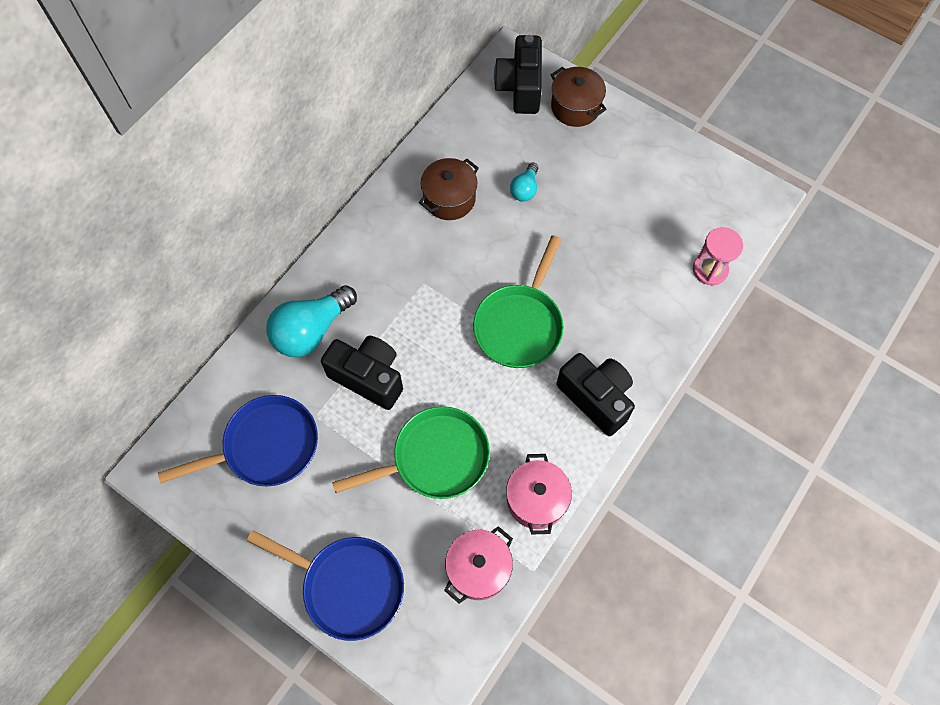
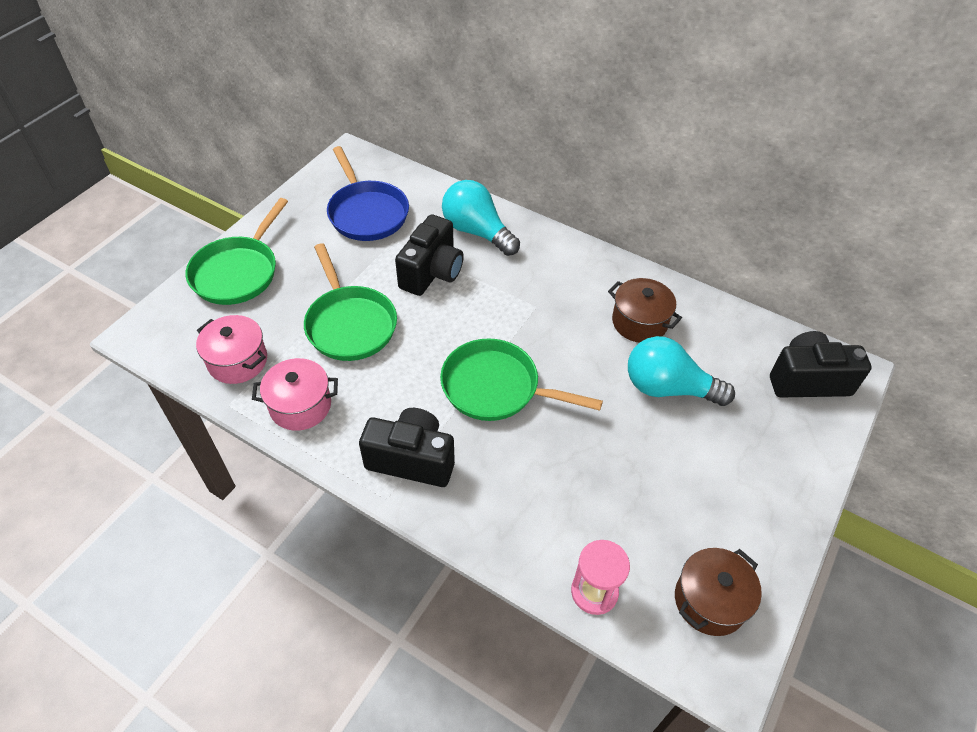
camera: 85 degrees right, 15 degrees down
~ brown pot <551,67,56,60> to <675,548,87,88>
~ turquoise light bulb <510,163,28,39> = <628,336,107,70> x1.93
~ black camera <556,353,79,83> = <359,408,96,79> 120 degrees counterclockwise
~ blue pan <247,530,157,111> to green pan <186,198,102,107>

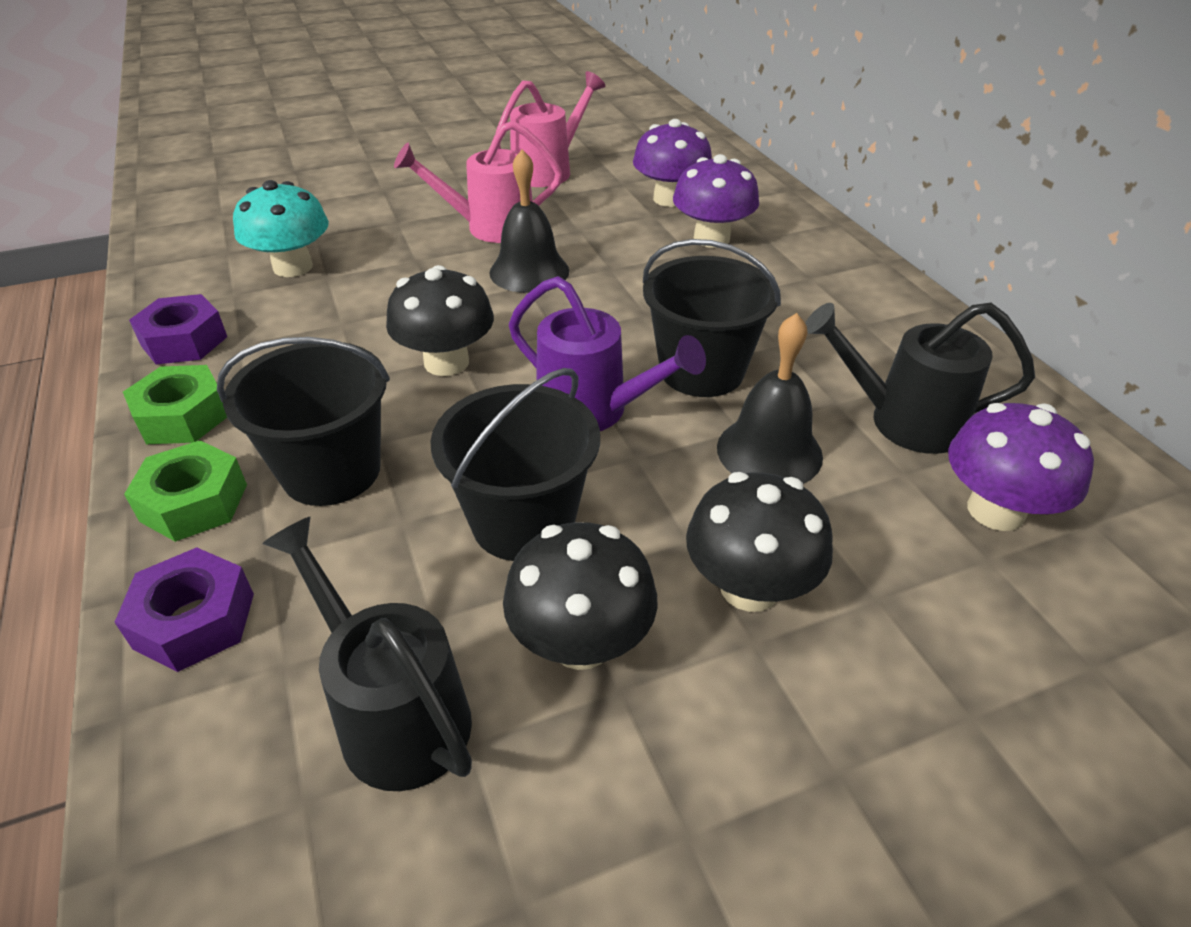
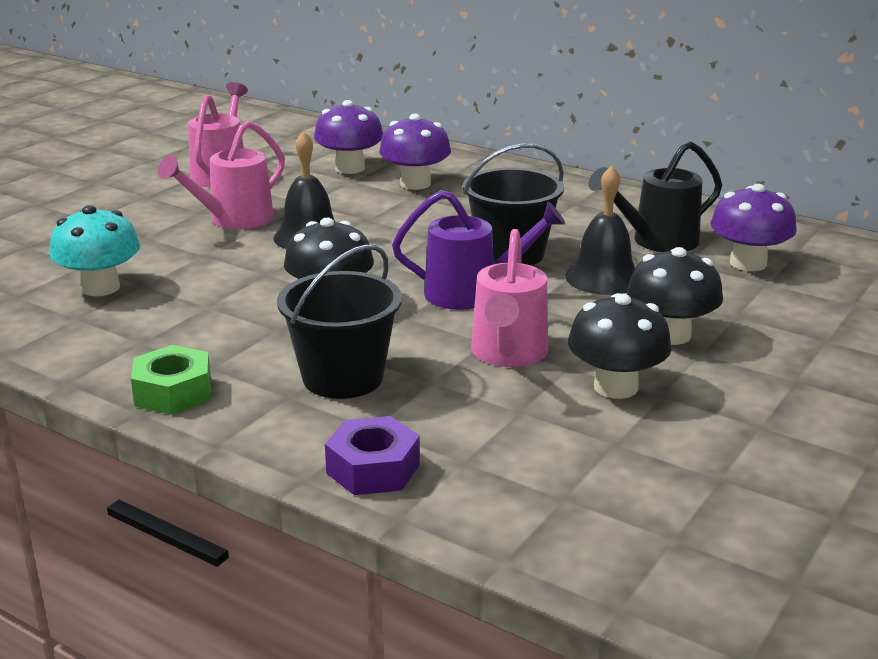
camera: 35 degrees left, 15 degrees down
- purple nut <129,294,98,71>
~ black bucket <430,368,170,193> to pink watering can <471,229,77,138>
- green nut <124,440,123,102>
- black watering can <262,517,210,274>

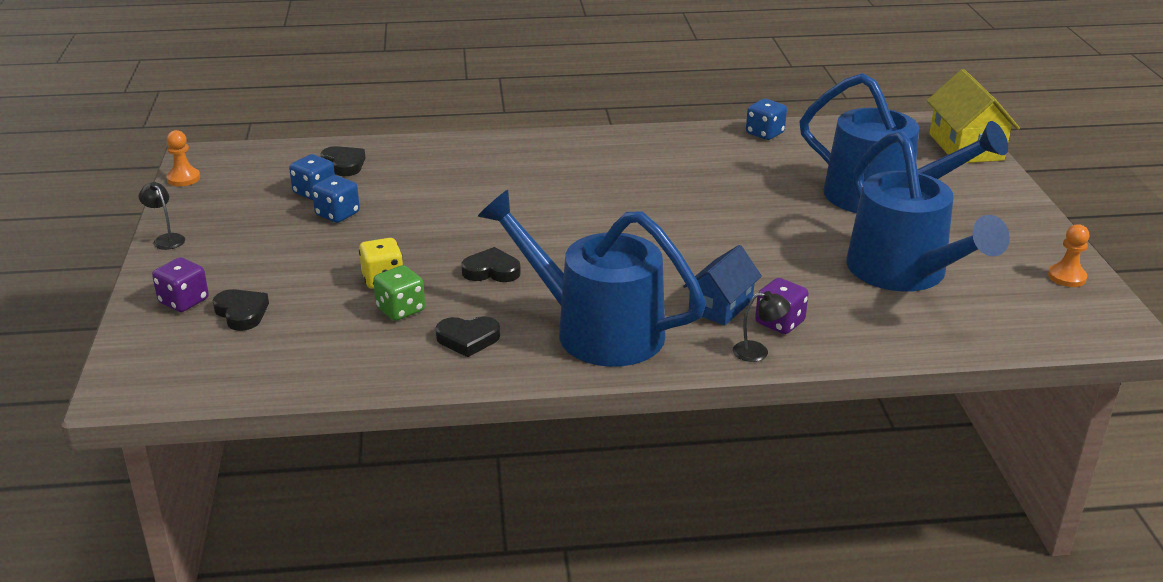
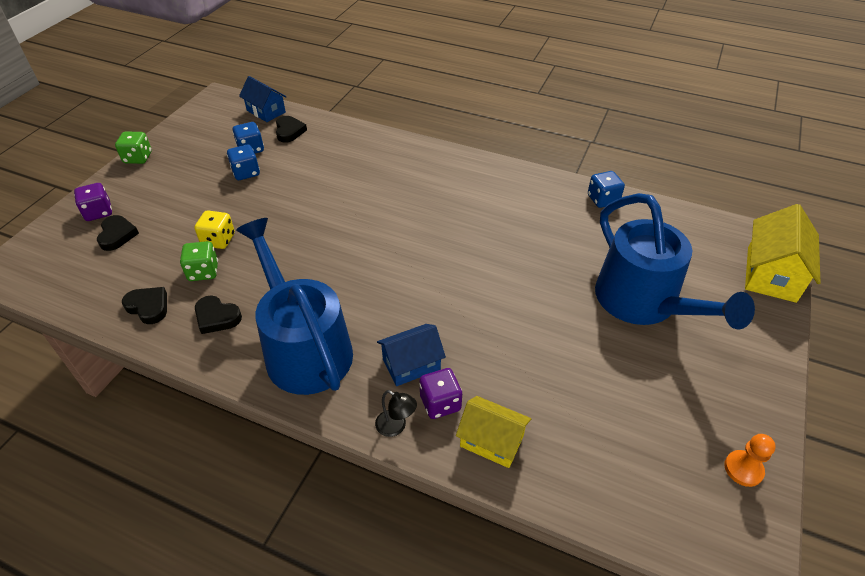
camera: 30 degrees right, 15 degrees up
- orange pawn <166,130,34,56>
- blue watering can <846,131,164,160>
~ black lamp <139,182,46,68> to green dice <115,132,37,32>
~ black heart <461,247,60,35> to <122,287,45,37>
+ blue house <239,76,48,46>
+ yellow house <456,396,75,72>

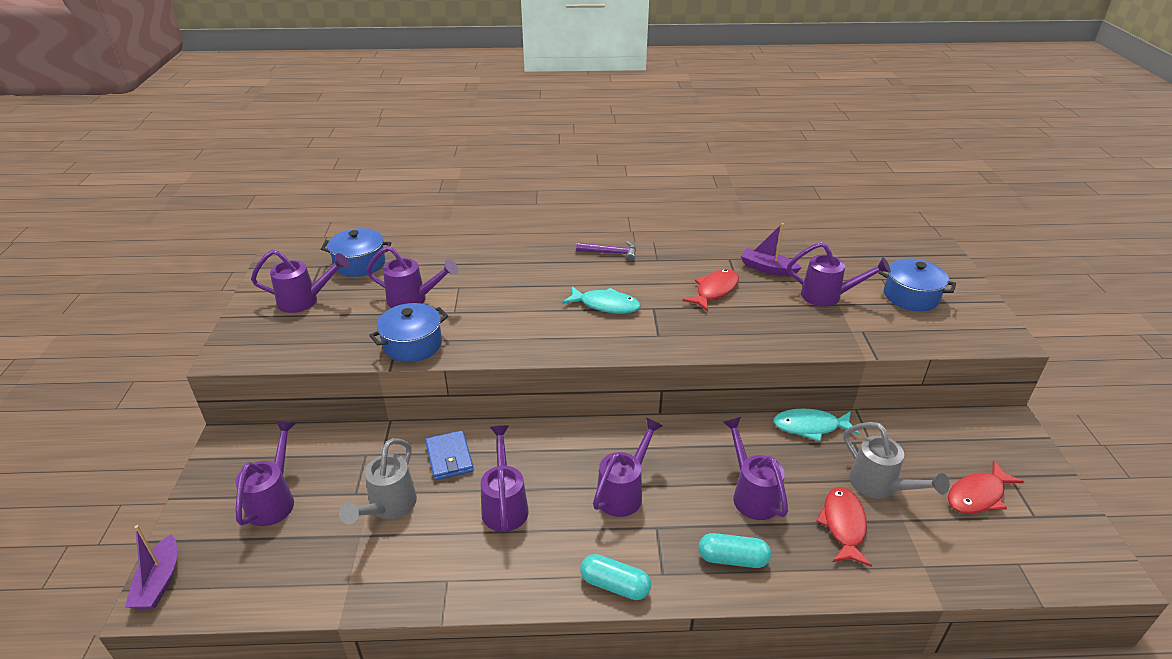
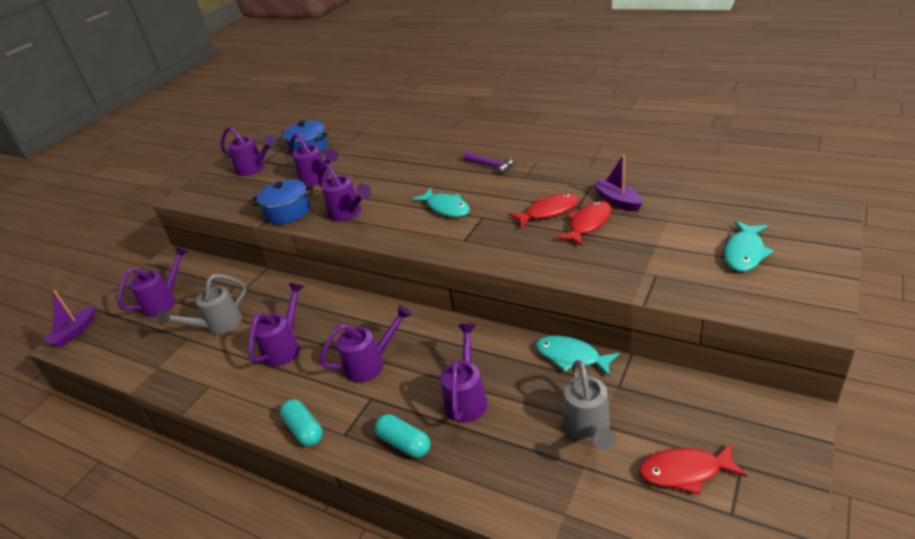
camera: 35 degrees right, 0 degrees up
~ purple watering can <787,242,104,65> to <319,163,52,58>
~ blue pot <879,259,77,52> to turquoise fish <724,221,50,50>
- blue wallet <425,430,49,50>
~ red fish <816,487,56,80> to <556,201,55,45>

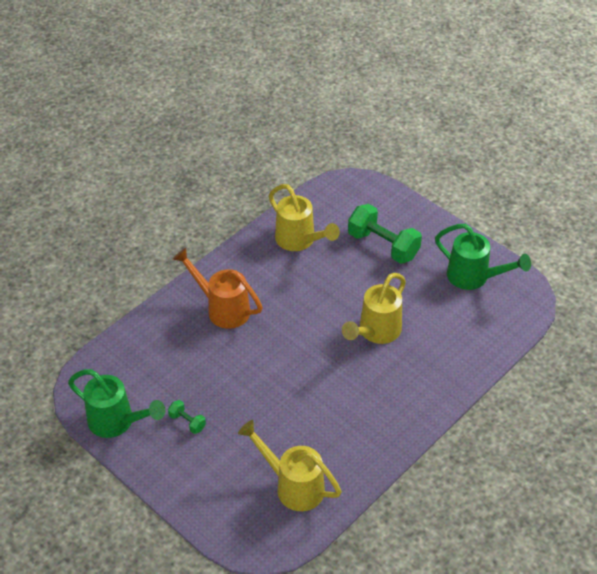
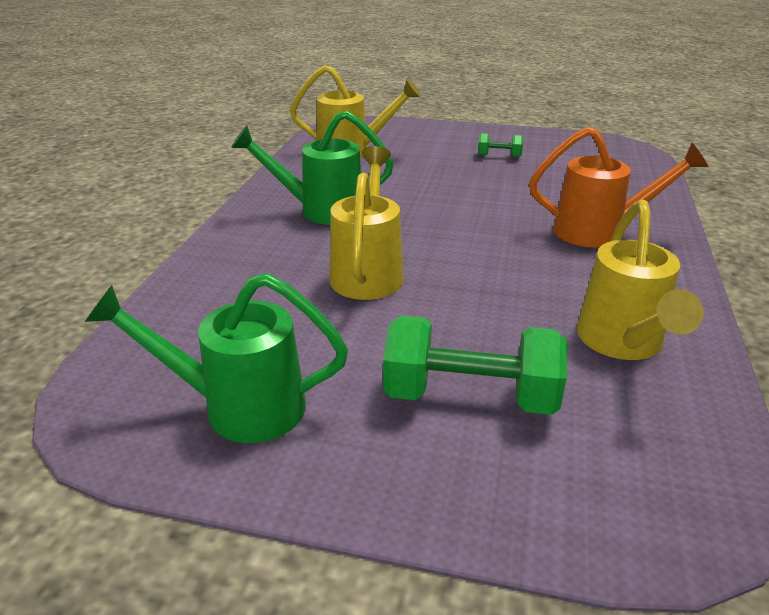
camera: 150 degrees right, 15 degrees down
~ yellow watering can <269,184,71,67> = <577,200,127,160> 105 degrees counterclockwise
~ green watering can <68,369,97,69> to <231,111,163,114>

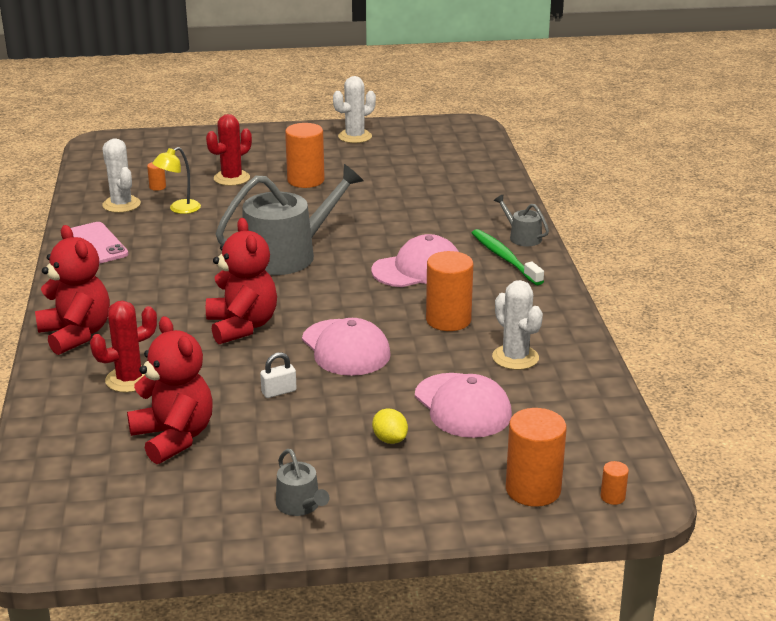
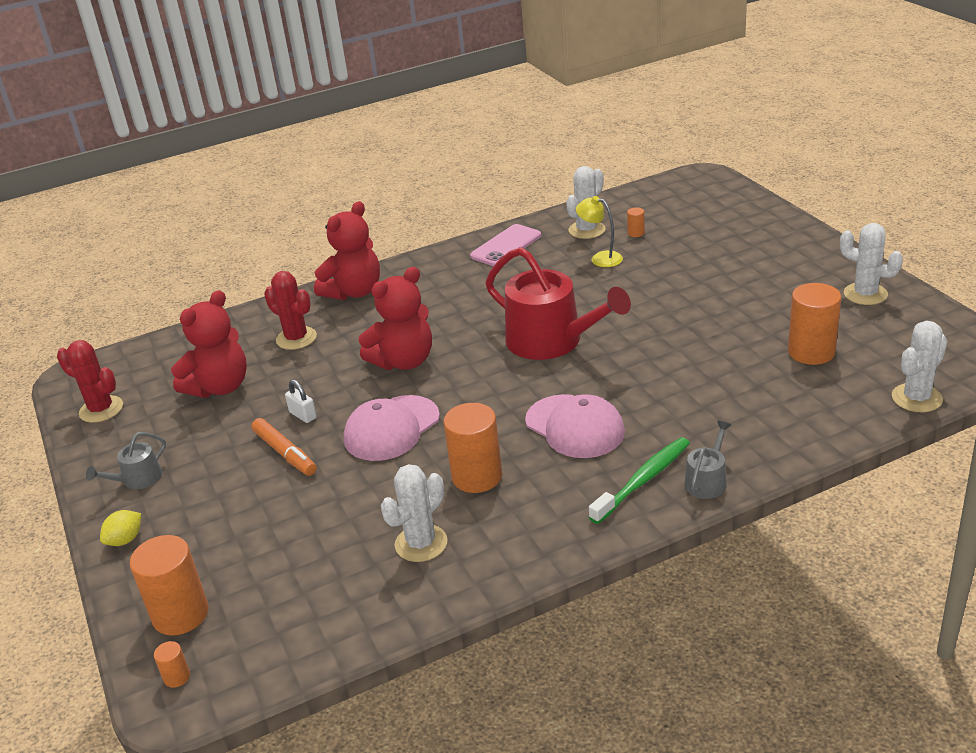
camera: 75 degrees right, 5 degrees up
~ red cactus <206,114,46,72> to <57,340,66,83>
~ orange cylinder <285,123,40,65> to <788,283,53,82>
~ grey watering can <215,164,149,111> to red watering can <485,247,146,113>
- pink cap <415,373,97,65>
~ yellow lemon <372,408,36,36> to <100,510,41,36>
+ white cactus <892,321,55,91>
+ orange marker <251,418,66,58>

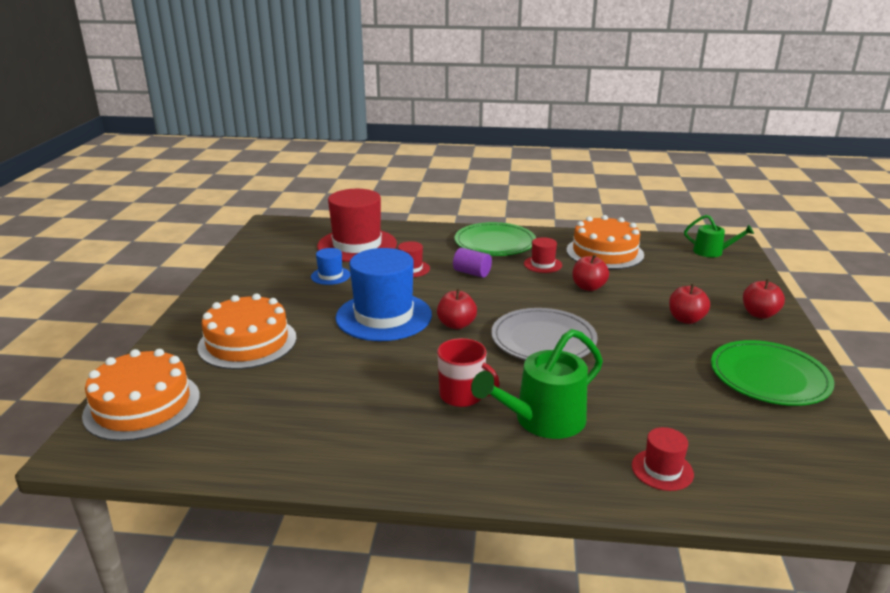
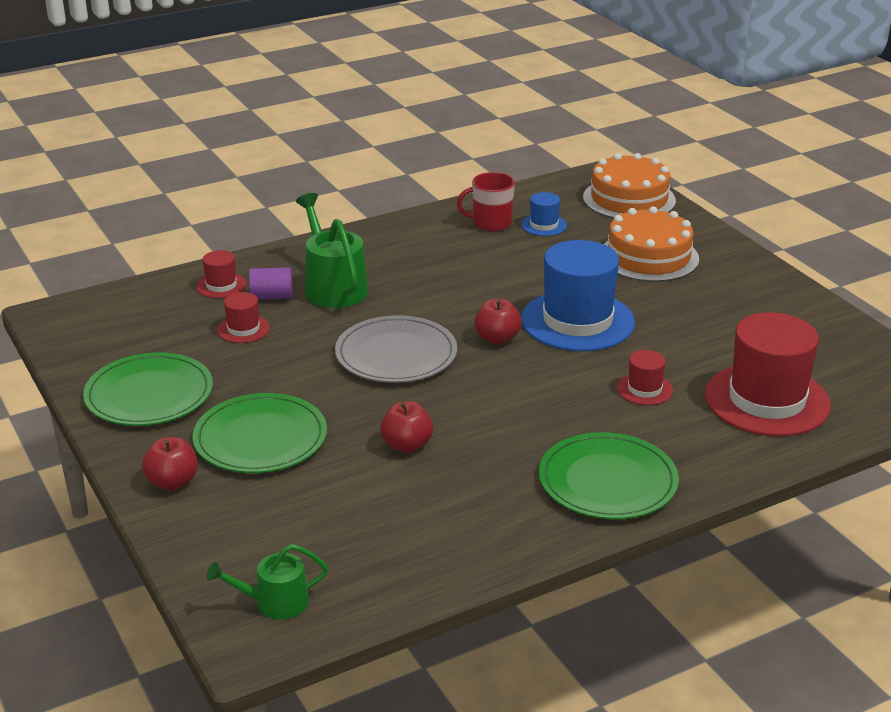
camera: 145 degrees right, 5 degrees up
- orange cake <566,215,78,54>
~ red hat <524,237,38,36> to <217,292,53,51>
~ blue hat <311,248,40,37> to <521,192,46,44>
~ purple cylinder <453,248,39,30> to <249,267,44,32>
~ red apple <669,284,41,40> to green plate <193,393,134,80>
~ green watering can <471,329,132,110> = <296,193,73,115> 45 degrees counterclockwise
~ red mug <437,338,63,69> to <457,172,58,59>

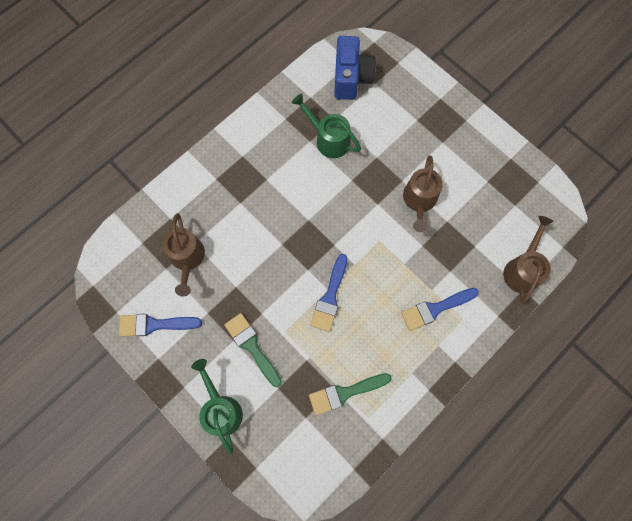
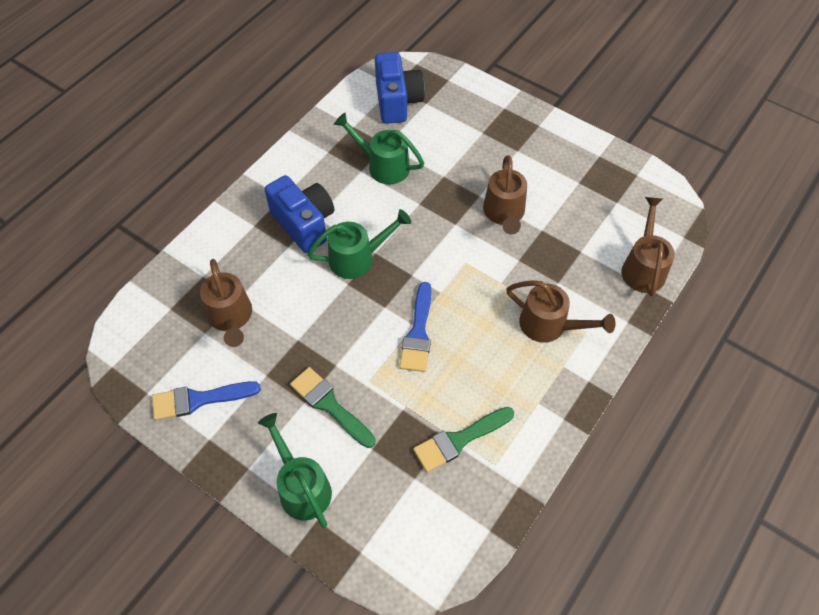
camera: 10 degrees left, 15 degrees down
~ blue brush <401,288,78,43> to brown watering can <506,280,110,63>
+ blue camera <265,175,69,78>
+ green watering can <307,209,104,70>

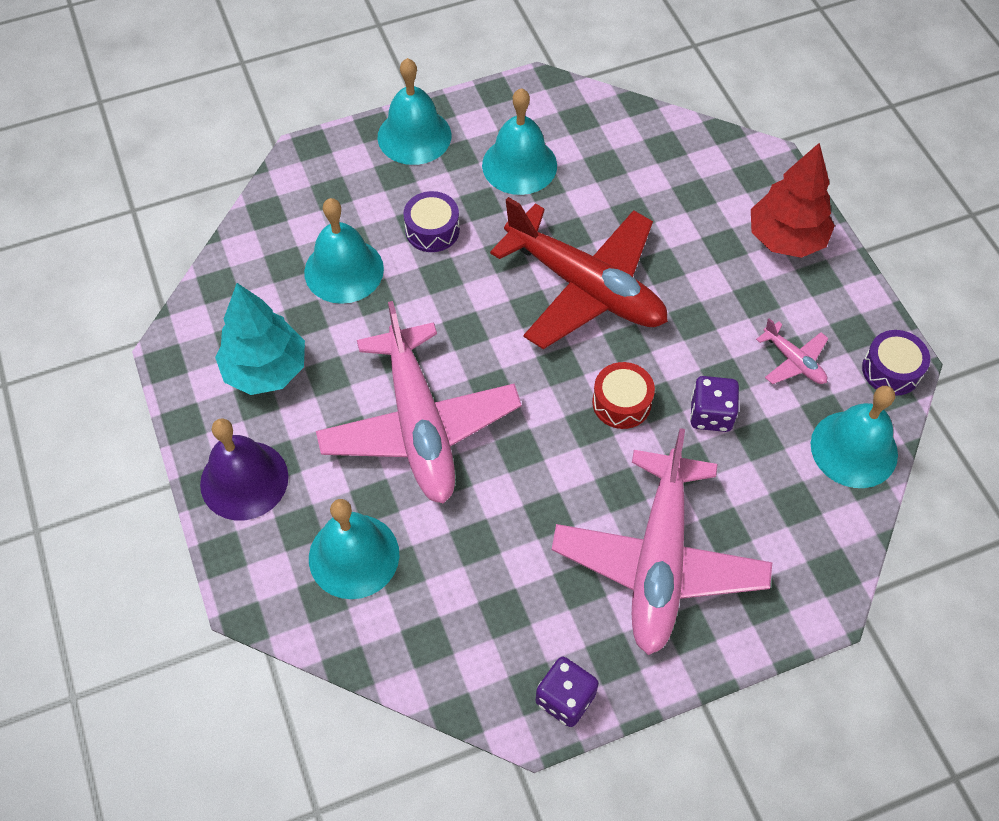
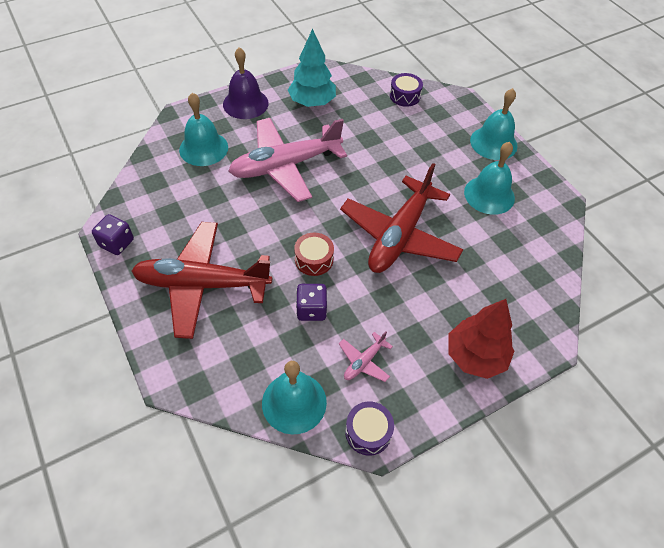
camera: 80 degrees right, 5 degrees down
~ purple drum <403,191,57,61> to <390,73,33,34>
- turquoise bell <304,198,80,106>
~ pink plane <552,428,220,227> to red plane <131,222,141,117>

